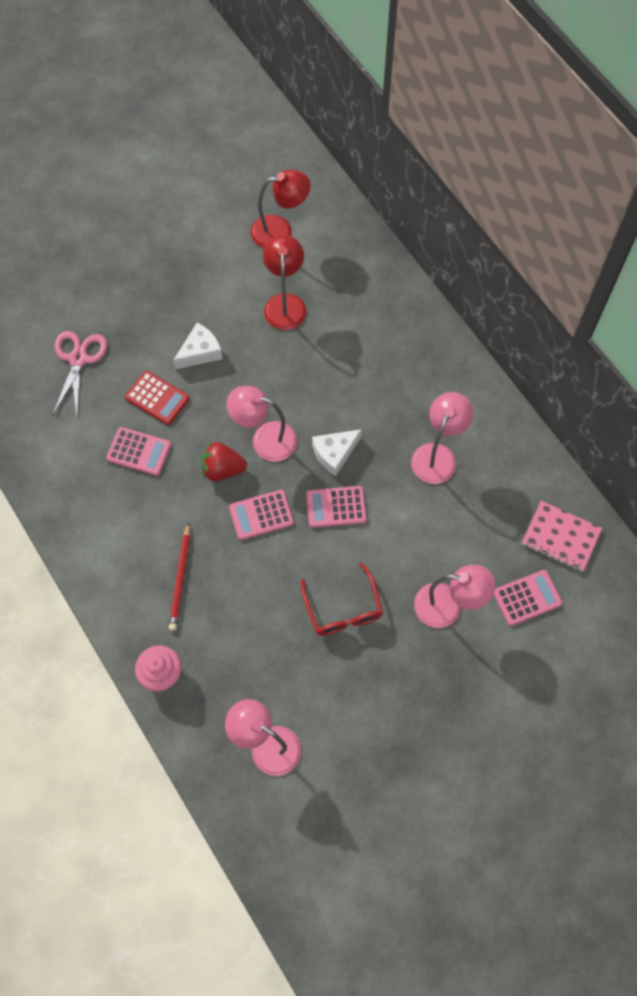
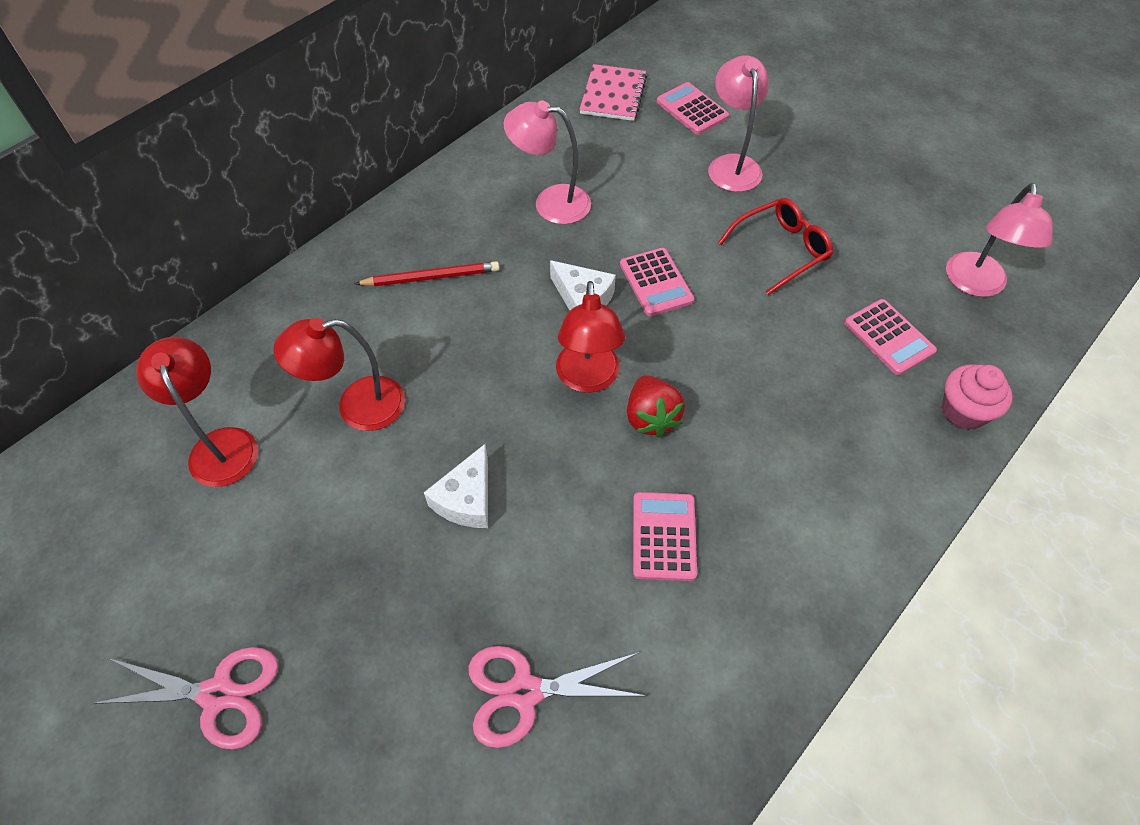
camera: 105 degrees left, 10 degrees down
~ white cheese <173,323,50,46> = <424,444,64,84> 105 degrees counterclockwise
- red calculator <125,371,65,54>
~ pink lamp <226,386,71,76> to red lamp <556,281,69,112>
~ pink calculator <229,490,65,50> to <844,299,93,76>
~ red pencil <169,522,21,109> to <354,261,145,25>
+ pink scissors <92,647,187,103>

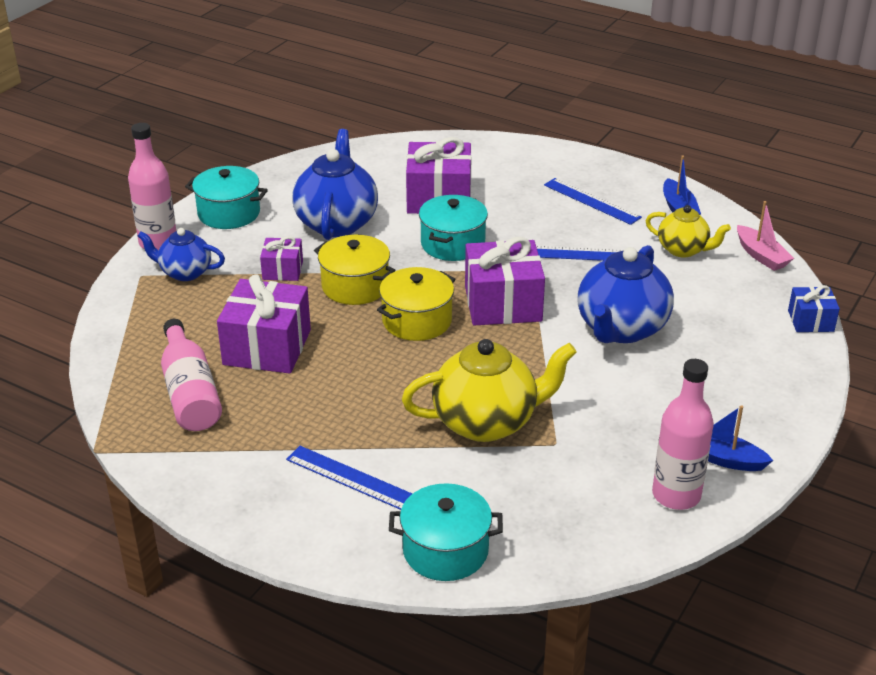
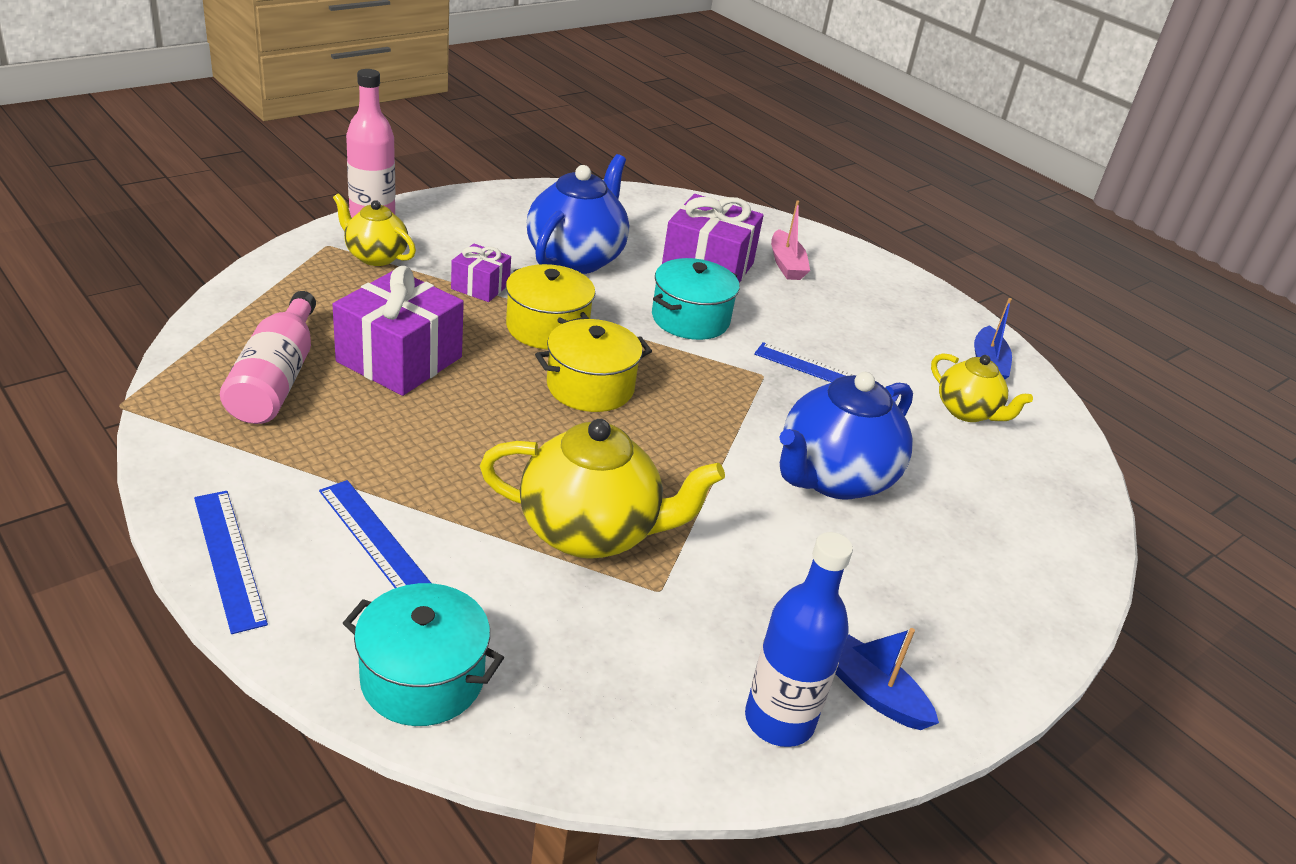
camera: 15 degrees right, 0 degrees up
- turquoise pot <185,166,83,63>
~ blue ruler <544,178,98,47> to <194,491,74,143>
~ pink boat <737,201,57,70> to <771,200,39,80>
~ blue teapot <138,228,87,53> to yellow teapot <333,193,83,73>
- purple gift <465,237,80,88>
- blue gift <788,285,52,47>
~ pink bottle <652,359,62,151> to blue bottle <745,532,108,215>

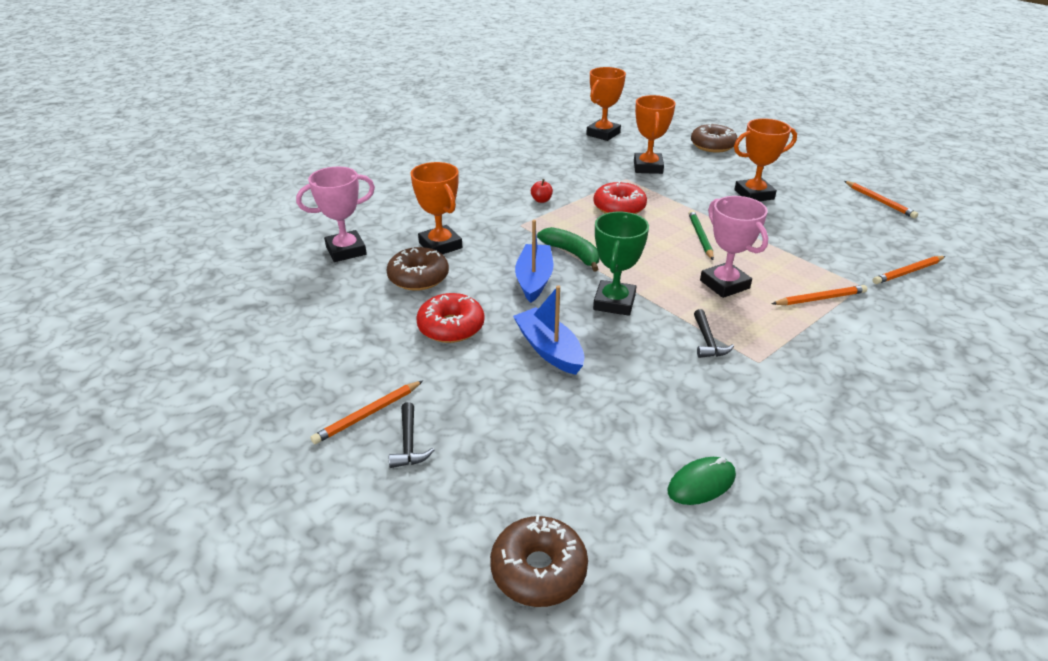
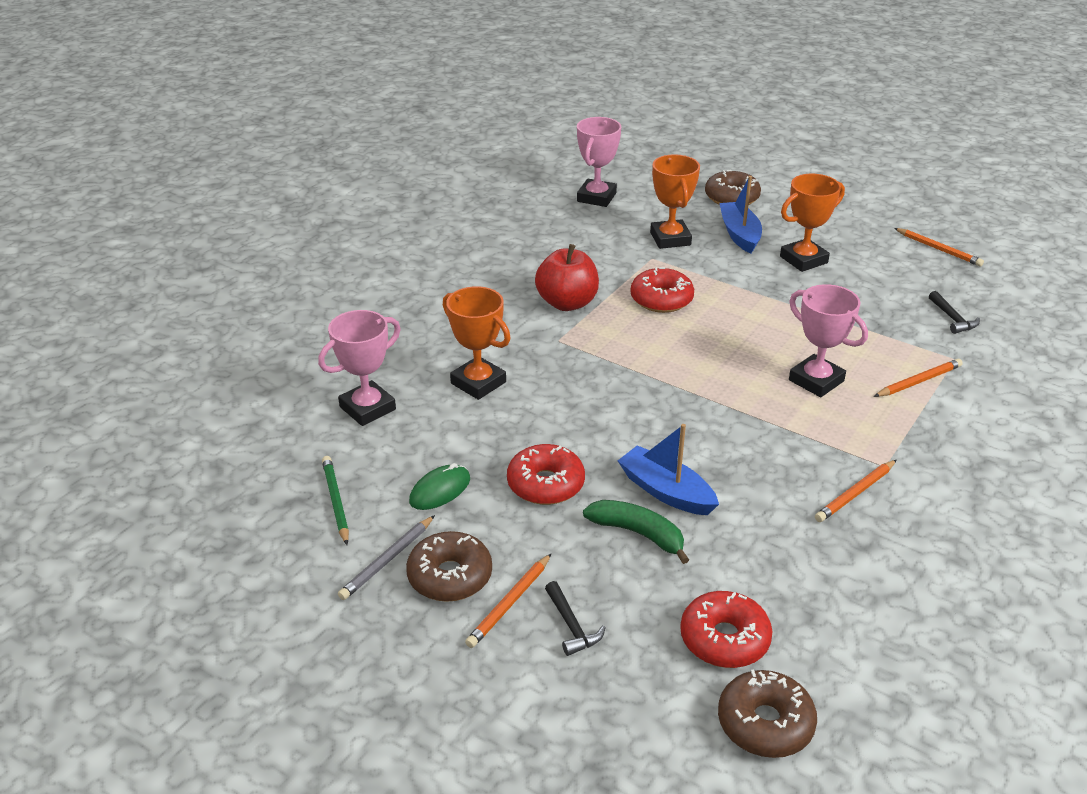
camera: 15 degrees left, 0 degrees up
~ orange trophy <586,67,40,74> to pink trophy <577,117,44,90>
~ red apple <531,179,22,24> = <535,244,64,67> x2.33
~ green pencil <688,210,26,50> to <322,456,27,89>
- green trophy <593,211,56,105>
~ blue boat <515,220,38,83> to <719,176,43,78>
~ green banana <537,227,62,44> to <583,500,106,64>
~ brown donut <387,247,62,44> to <406,531,86,71>
~ orange pencil <873,256,73,28> to <815,460,81,62>
~ black hammer <694,309,40,49> to <929,291,51,43>
~ green mouse <668,457,68,48> to <409,463,61,47>
+ grey pencil <338,515,97,85>
+ red donut <680,591,92,77>

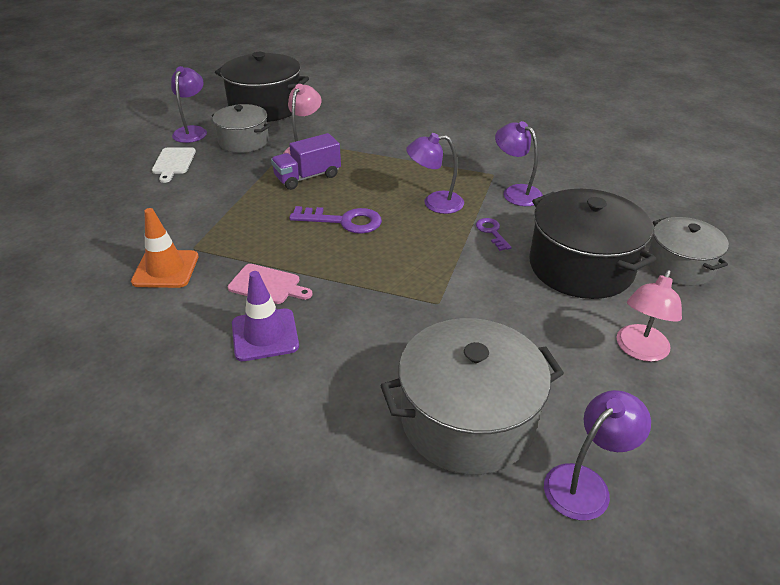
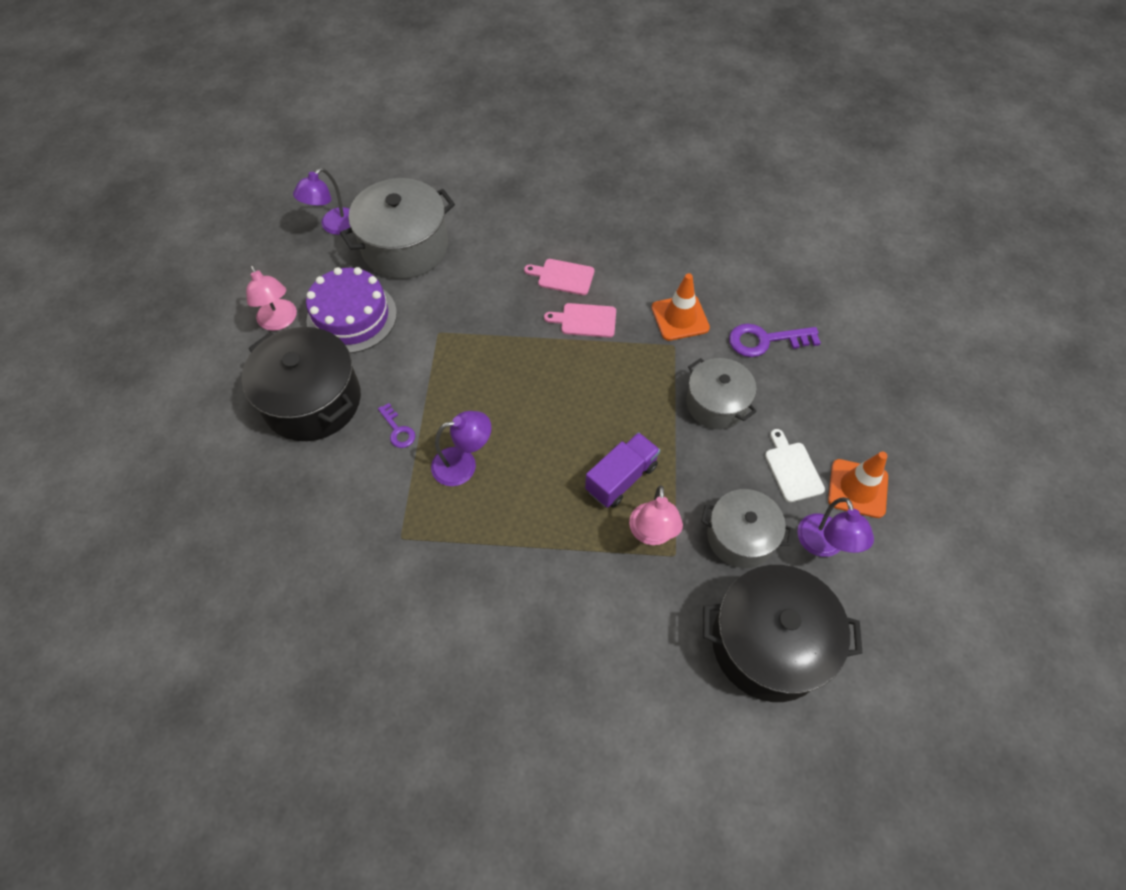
camera: 165 degrees right, 20 degrees up
- purple lamp <495,121,48,85>
~ purple key <289,206,93,28> to <729,323,92,34>
~ grey pot <648,217,81,69> to <686,358,71,71>
~ pink lamp <617,270,65,92> = <246,265,51,66> 135 degrees clockwise
~ purple traffic cone <232,271,67,90> to pink cutting board <524,259,70,36>
+ purple cake <306,267,91,86>
+ orange traffic cone <828,452,60,66>

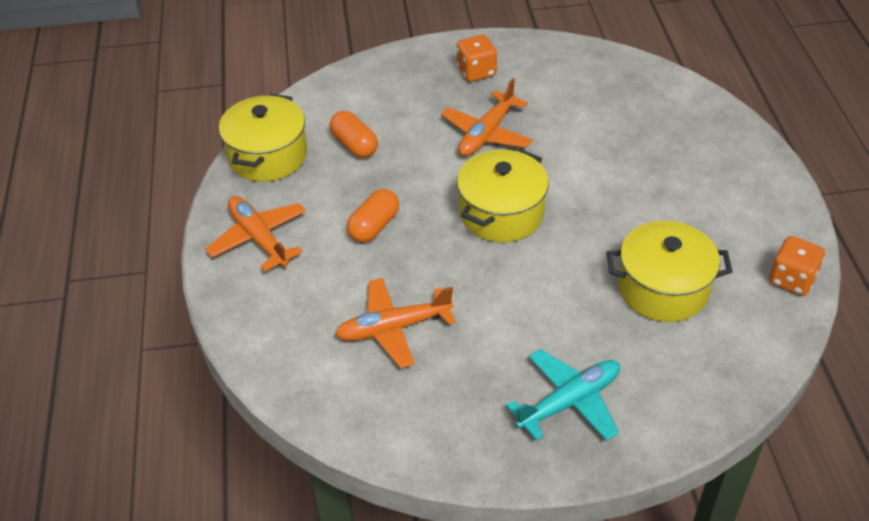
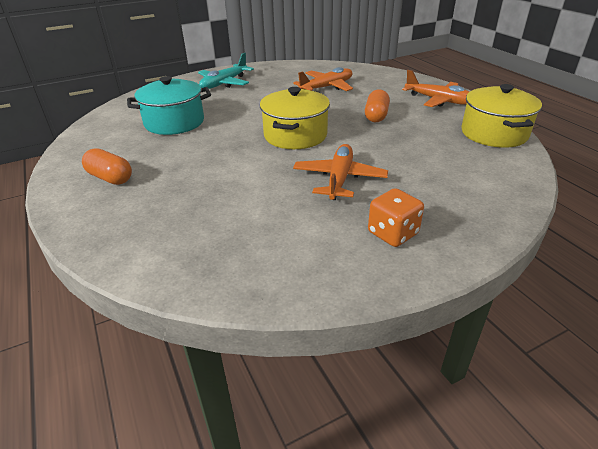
camera: 160 degrees right, 10 degrees down
~ orange capsule <330,111,48,47> to <82,148,50,37>
~ yellow pot <606,221,127,101> to turquoise pot <127,76,84,59>
- orange dice <769,236,56,60>

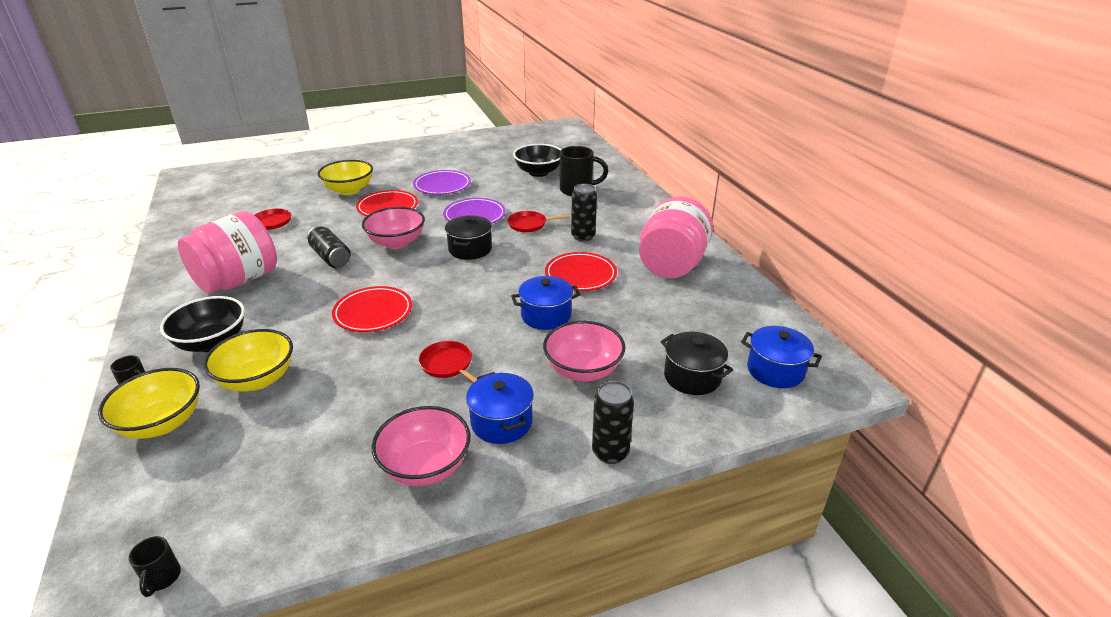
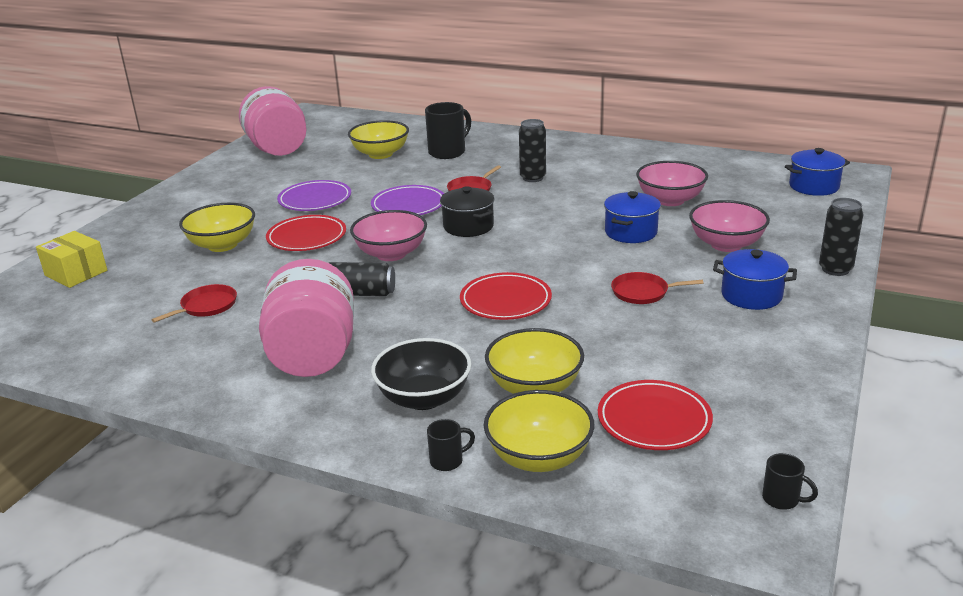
camera: 45 degrees left, 5 degrees down
~ black bowl <513,144,49,33> to yellow bowl <348,120,61,39>
~ pink jar <639,196,74,82> to <239,86,68,70>
~ red plate <545,252,72,39> to <598,380,115,70>
- black pot <661,332,72,63>
~ pink bowl <372,406,99,80> to <636,161,72,45>
+ yellow box <36,231,71,57>

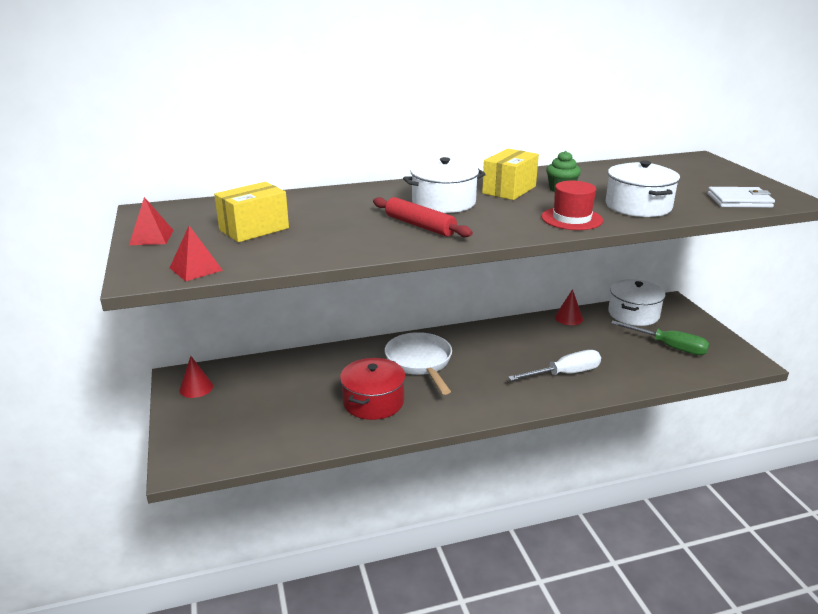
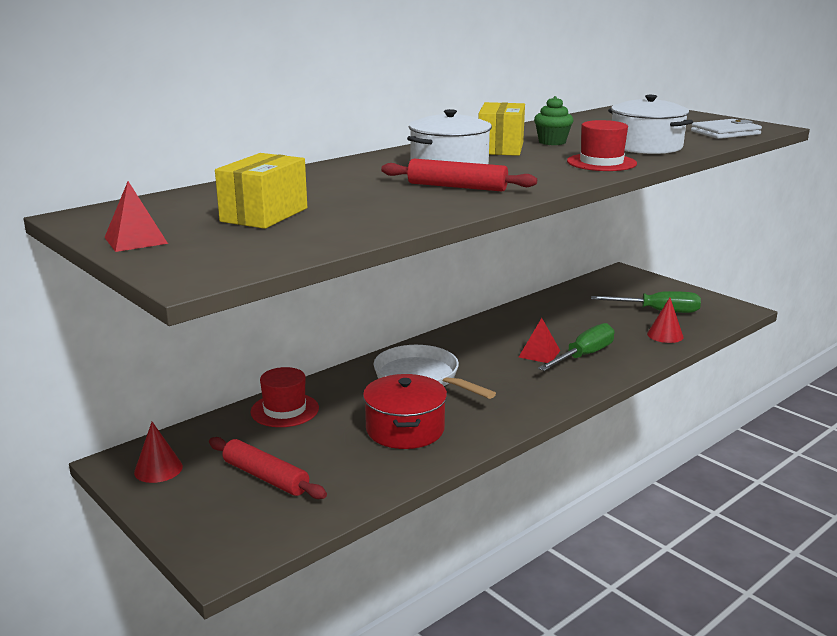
camera: 25 degrees left, 5 degrees down
~ red pyramid <170,226,53,55> to <519,318,41,45>
- white pot <608,279,57,47>
~ red cone <555,289,28,36> to <647,298,36,45>
~ white screwdriver <508,350,93,31> to green screwdriver <538,323,77,48>
+ red hat <251,367,68,60>
+ red rolling pin <209,437,118,62>

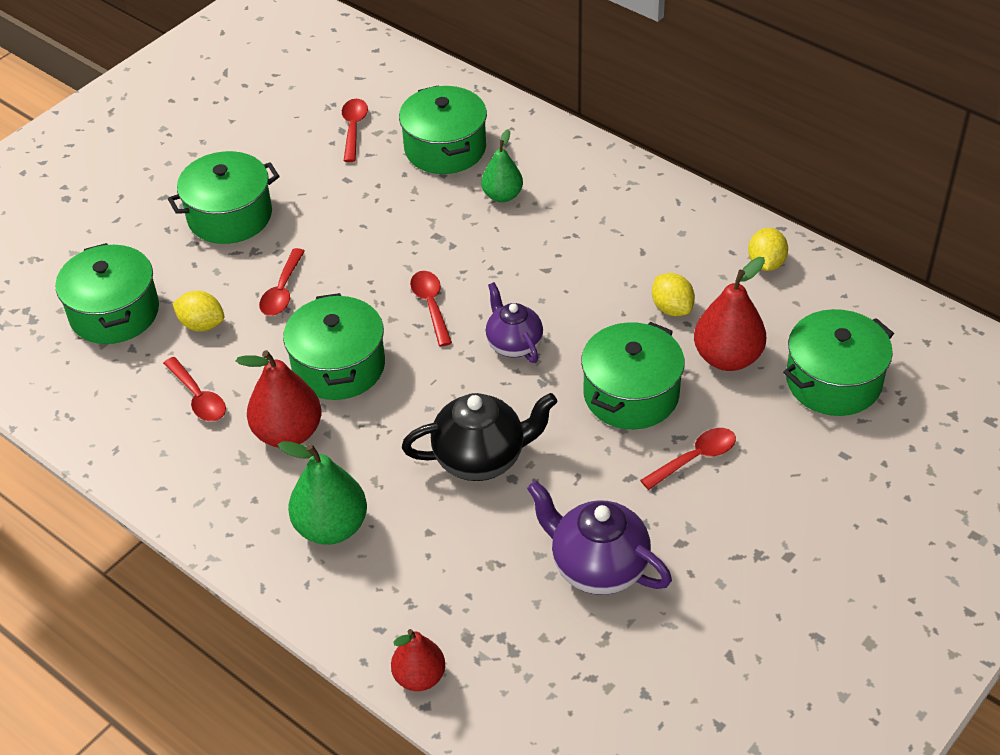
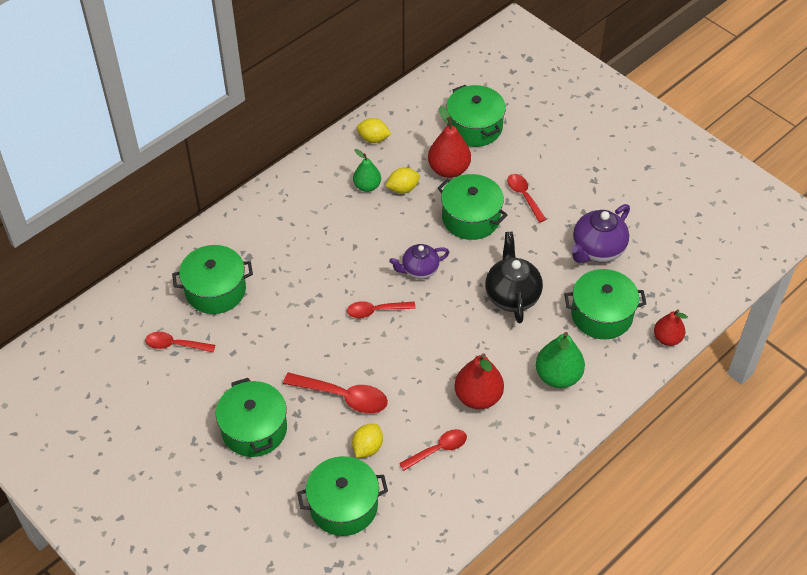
camera: 85 degrees left, 5 degrees up
~ green pear <481,129,42,73> to <353,149,28,43>
~ red spoon <259,248,46,68> = <283,372,105,42> x1.51
~ green pot <283,293,102,107> to <564,269,82,70>

